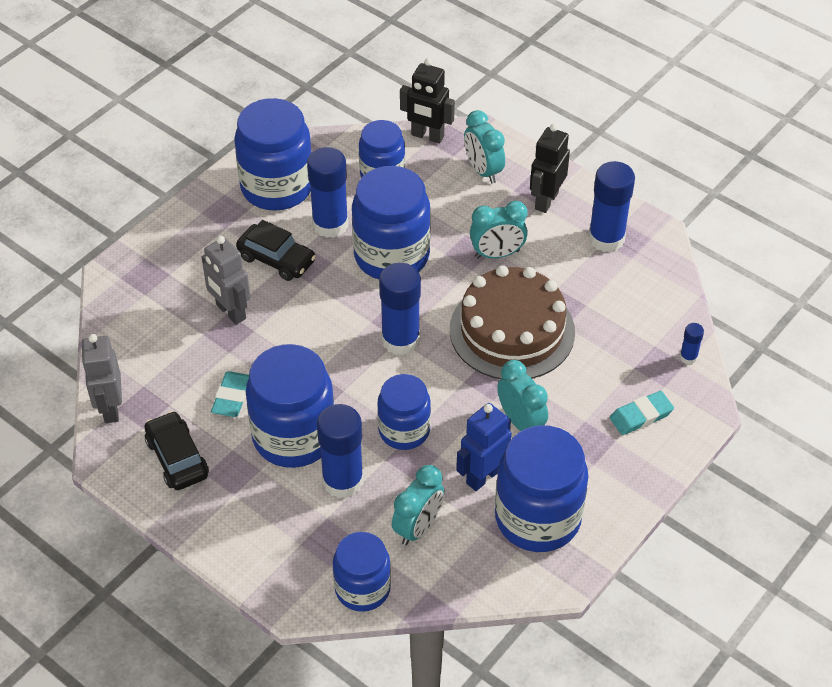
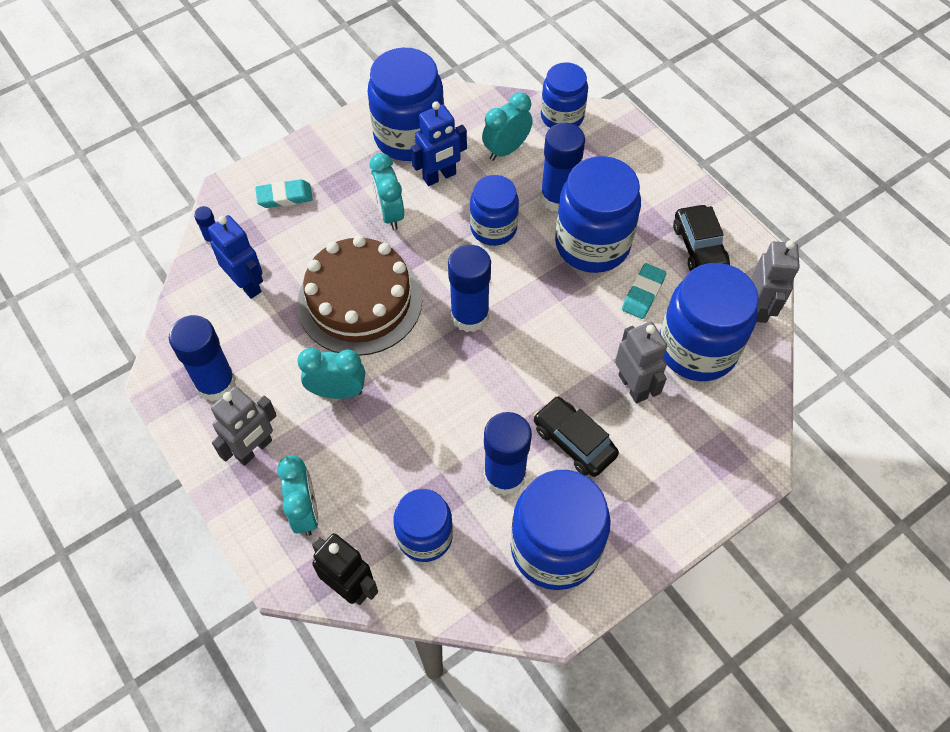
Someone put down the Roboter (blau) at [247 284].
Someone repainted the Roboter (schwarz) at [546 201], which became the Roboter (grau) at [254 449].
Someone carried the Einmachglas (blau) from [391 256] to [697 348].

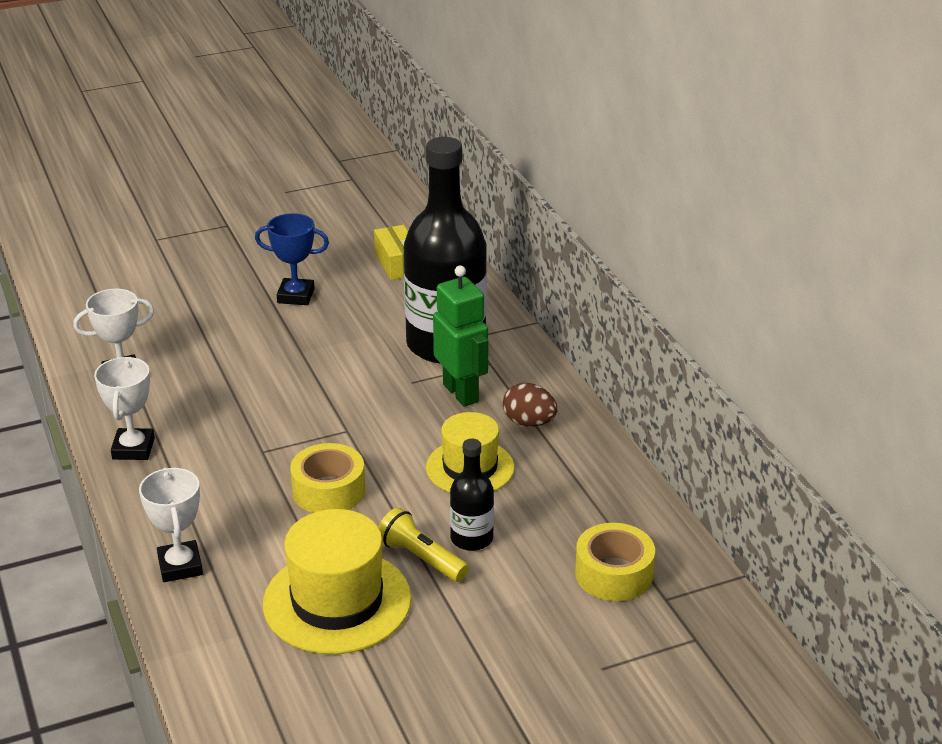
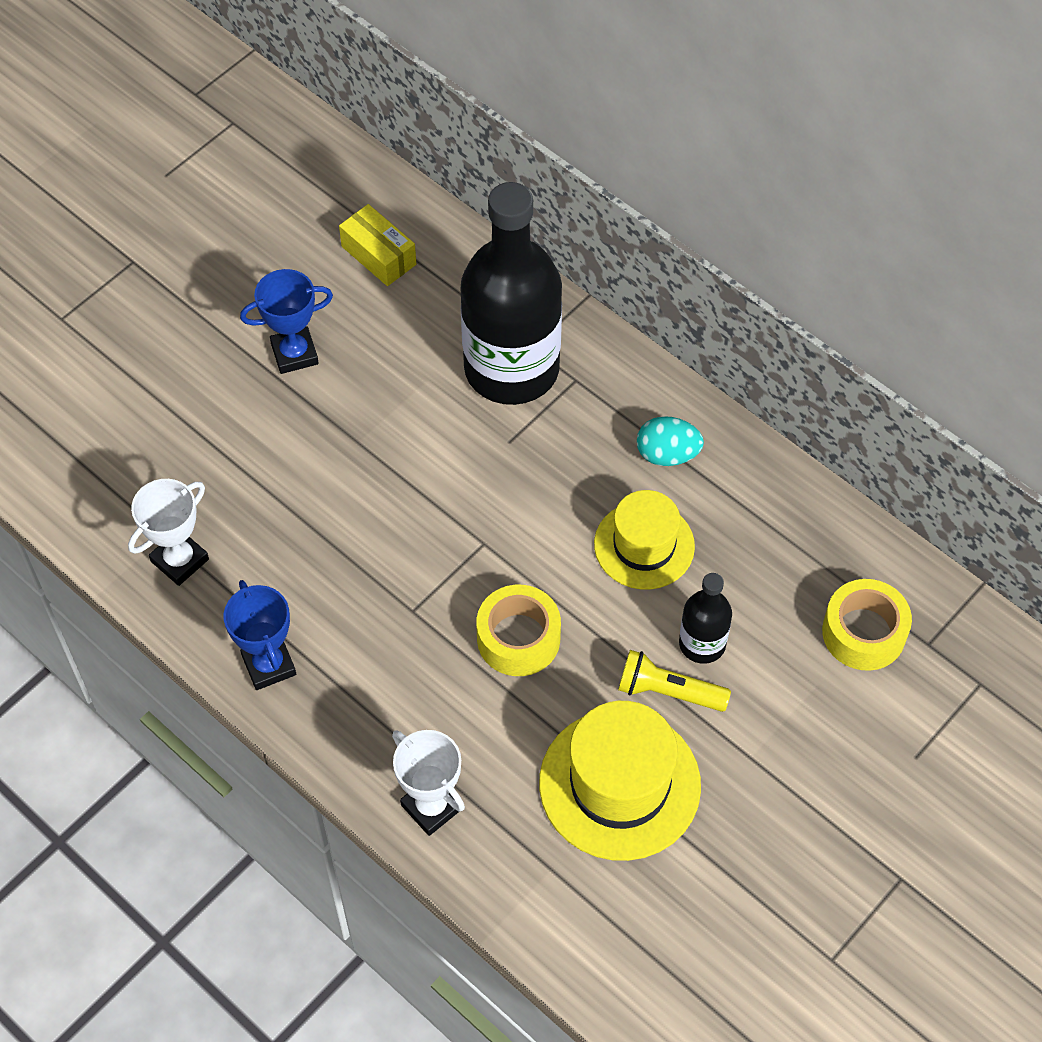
Someone repainted the Pokal (weiß) at [133 449], which became the Pokal (blau) at [269 665].
Someone repainted the Ei (braun) at [529 422], which became the Ei (türkis) at [667 454].
Someone took away the Roboter (grün) at [461 393].

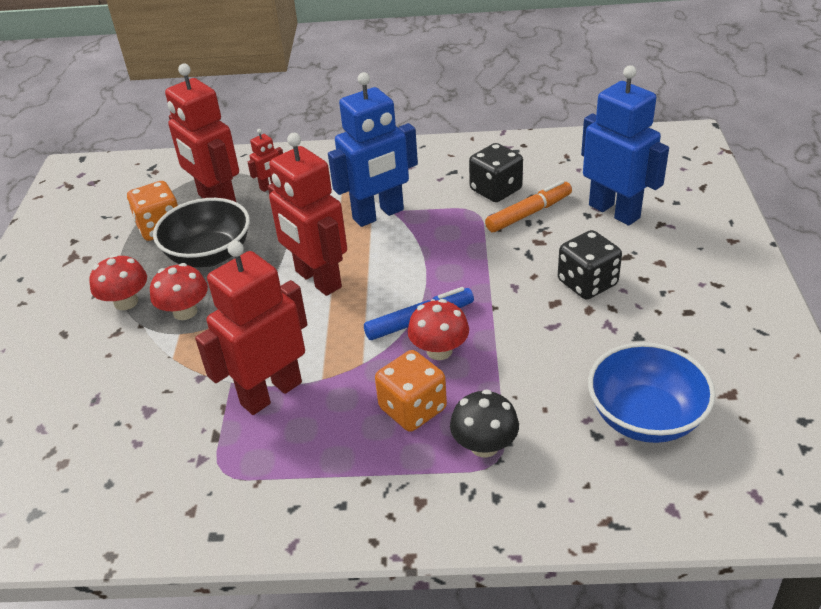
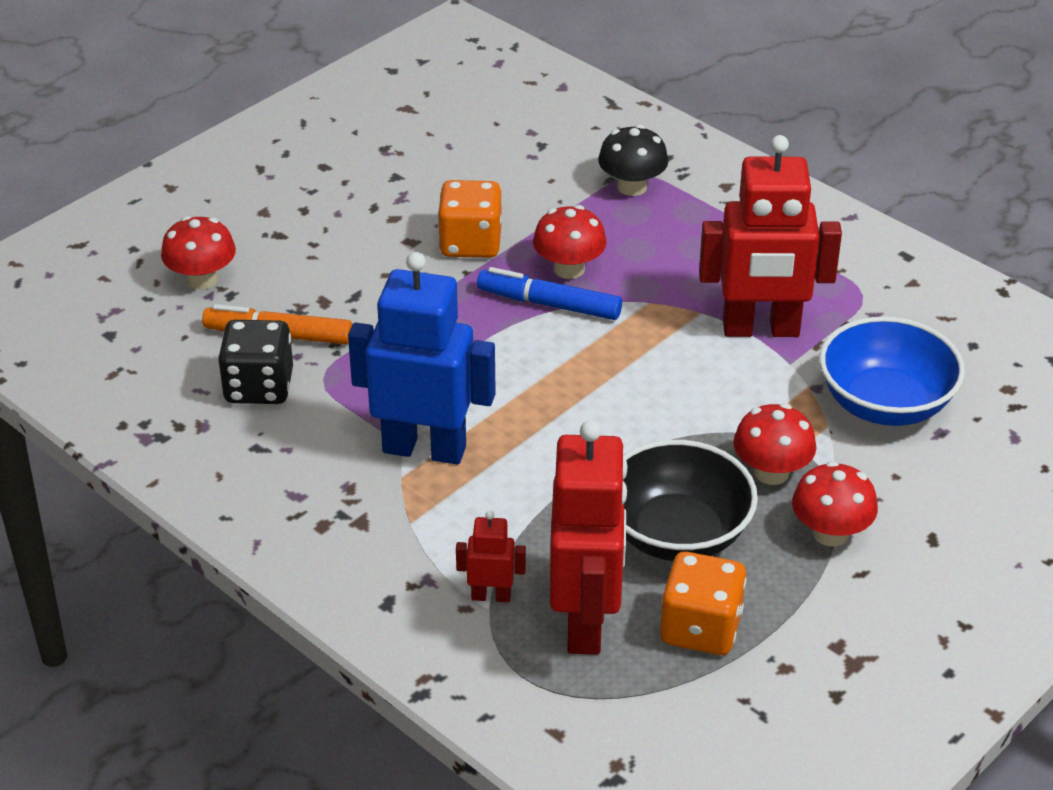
Someone swapped the Roboter (blau) at [614 211] for the Pilz (rot) at [202 279].
Someone carried the Spielwürfel (orange) from [413 409] to [470 243].
Someone carried the Schüssel (blau) from [645 417] to [885 404].
Someone took away the Roboter (rot) at [317 279].
Someone took away the Spielwürfel (schwarz) at [587 283].

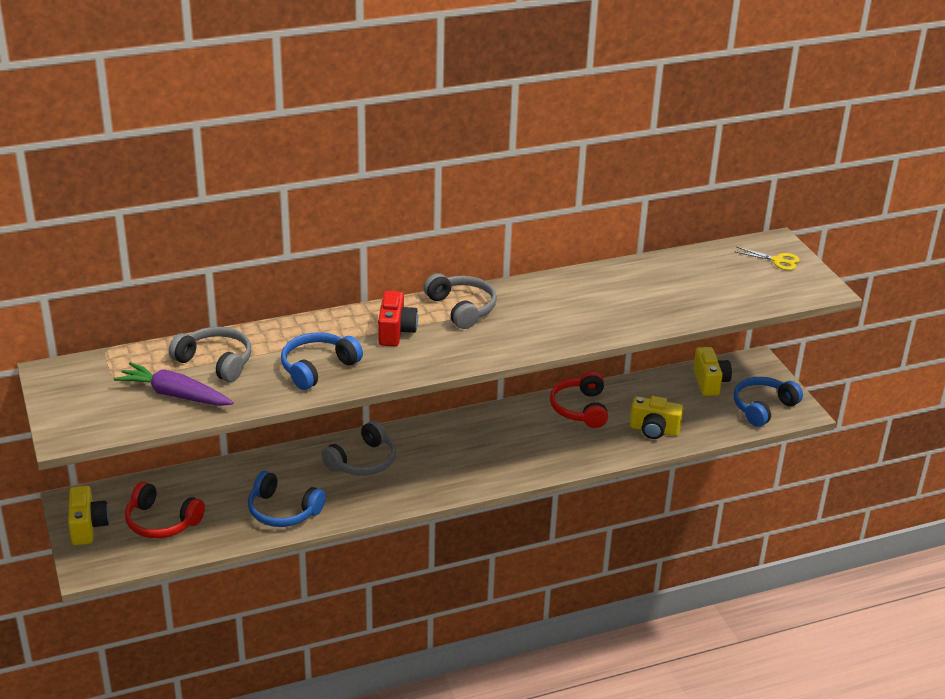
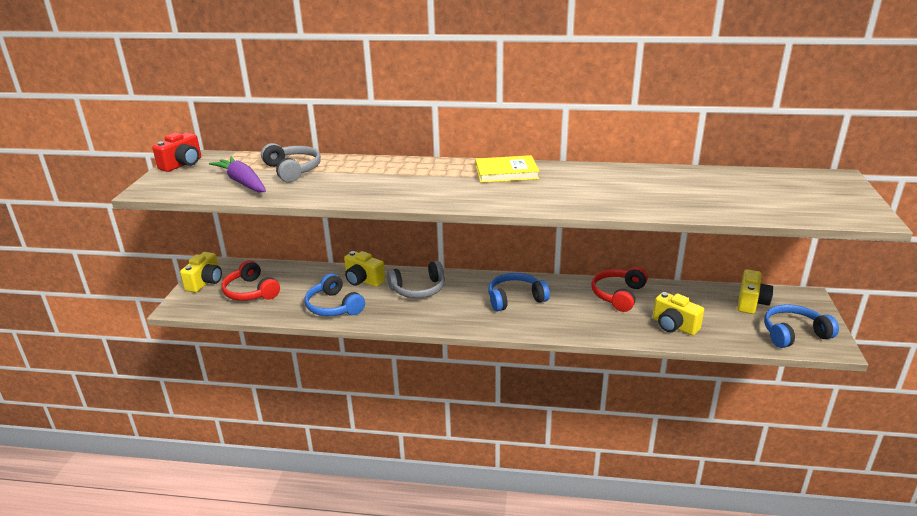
Someone carried the Kamera (rot) from [395 332] to [182 164].
Someone put down the Kamera (gelb) at [363 280].
Someone swapped the Kopfhörer (grau) at [462 308] for the Buch (gelb) at [506 172].
Someone carried the Kopfhörer (blau) from [318 368] to [515 299].
Someone took away the Schere (gelb) at [778 261].

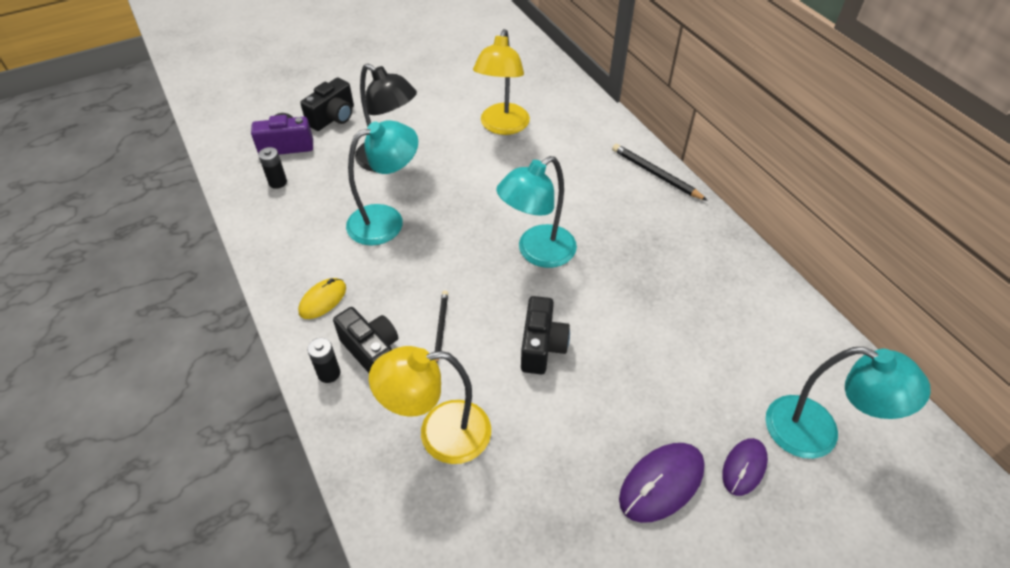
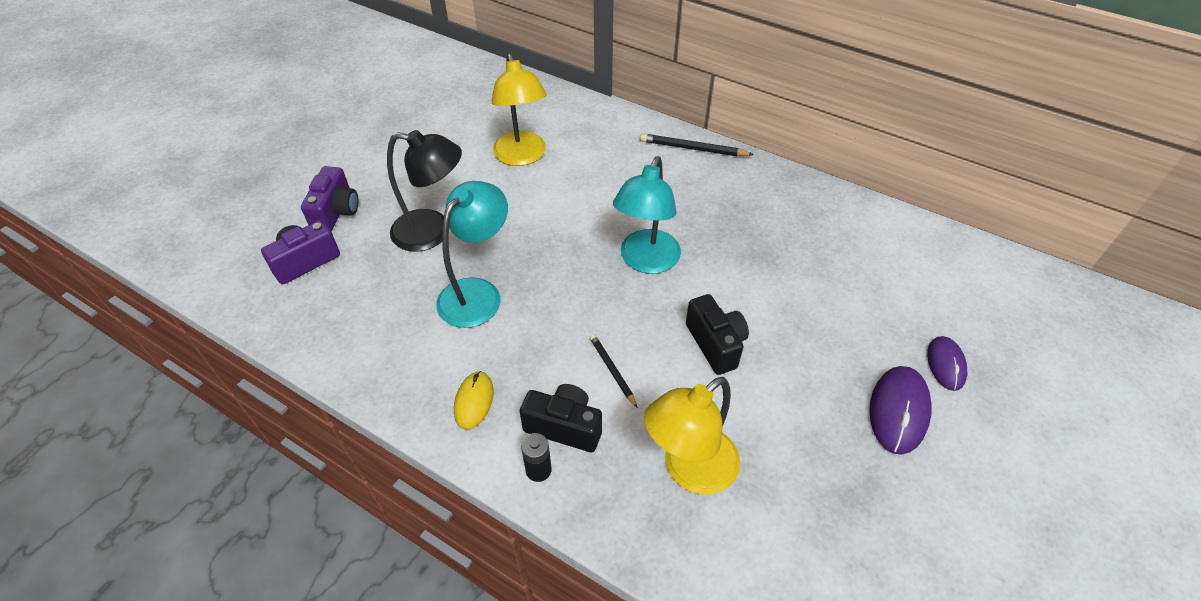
Someone repainted the Kamera (schwarz) at [333 118], which became the Kamera (lila) at [336 212].
Someone took away the Batterie (schwarz) at [277 182].
Someone took away the Lampe (türkis) at [817 433].

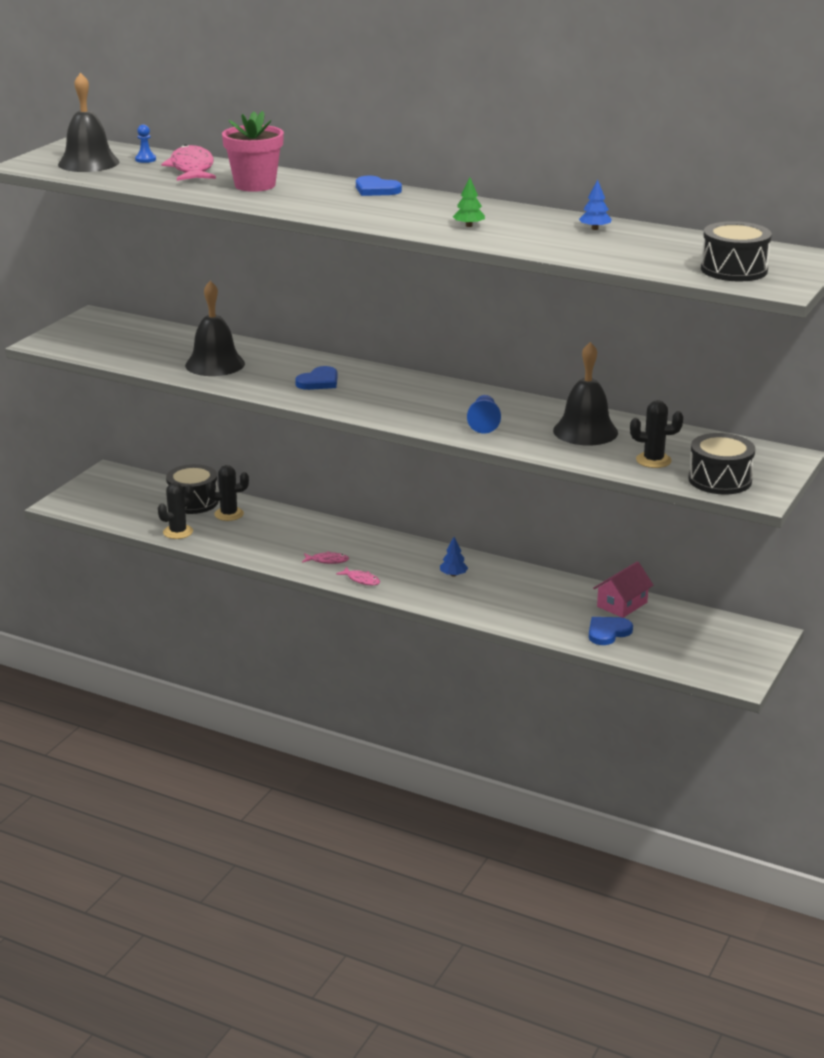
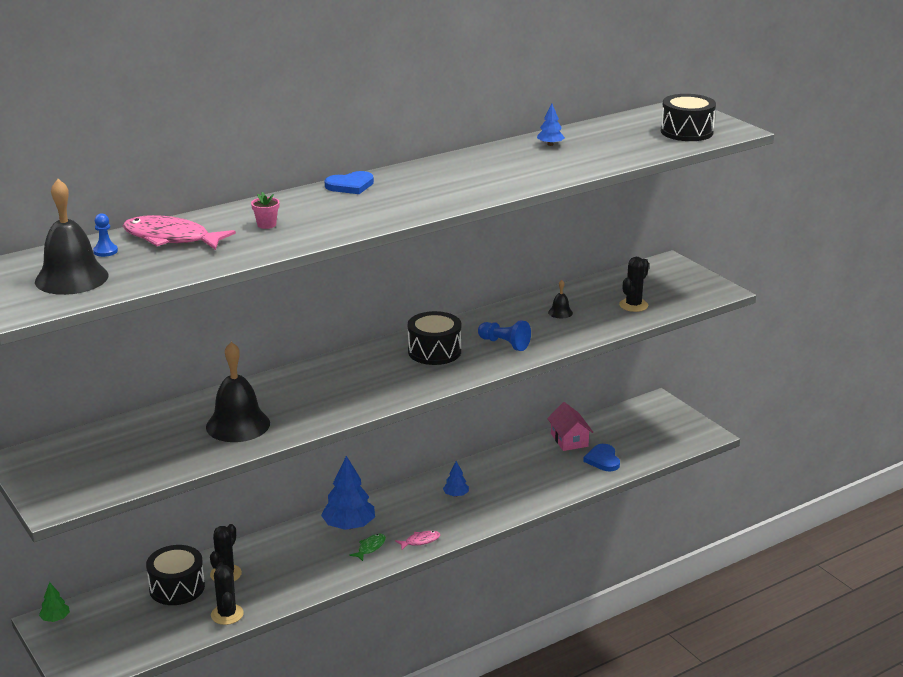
Someone carried the Baum (grün) from [468 226] to [55 618].
Someone scaled the Blumentopf (rosa) at [255 185] by 0.44.
Someone put down the Baum (blau) at [349 526].
Someone repainted the Fisch (rosa) at [327 561], which became the Fisch (grün) at [370 547].
Someone carried the Trommel (schwarz) from [720 480] to [434 351].
Someone scaled the Glocke (schwarz) at [585 431] by 0.45.
Someone took away the Herz (blau) at [319 381].

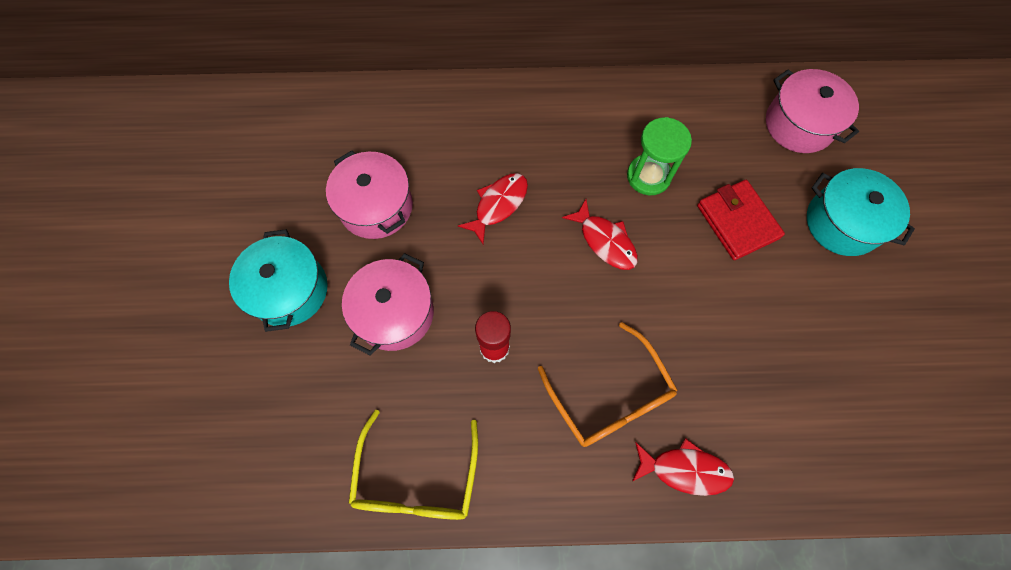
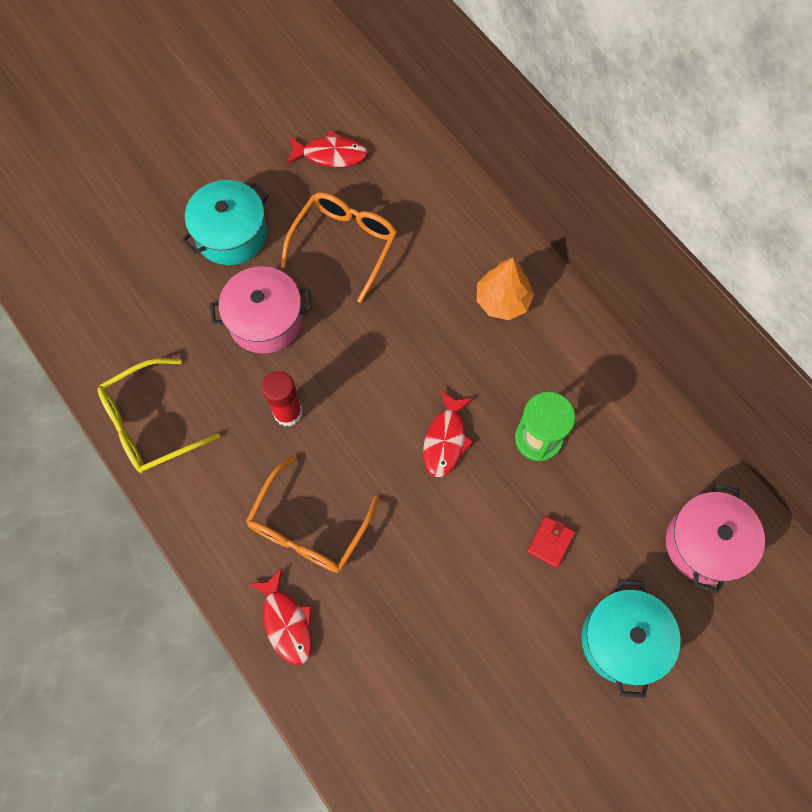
Someone swapped the Kochtopf (rosa) at [376 206] for the Brille (orange) at [345 244].
Someone carried the Fisch (rot) from [498 205] to [331 154].
Someone put down the Baum (orange) at [502 300].
Someone scaled the Geldbörse (rot) at [737 221] by 0.55.

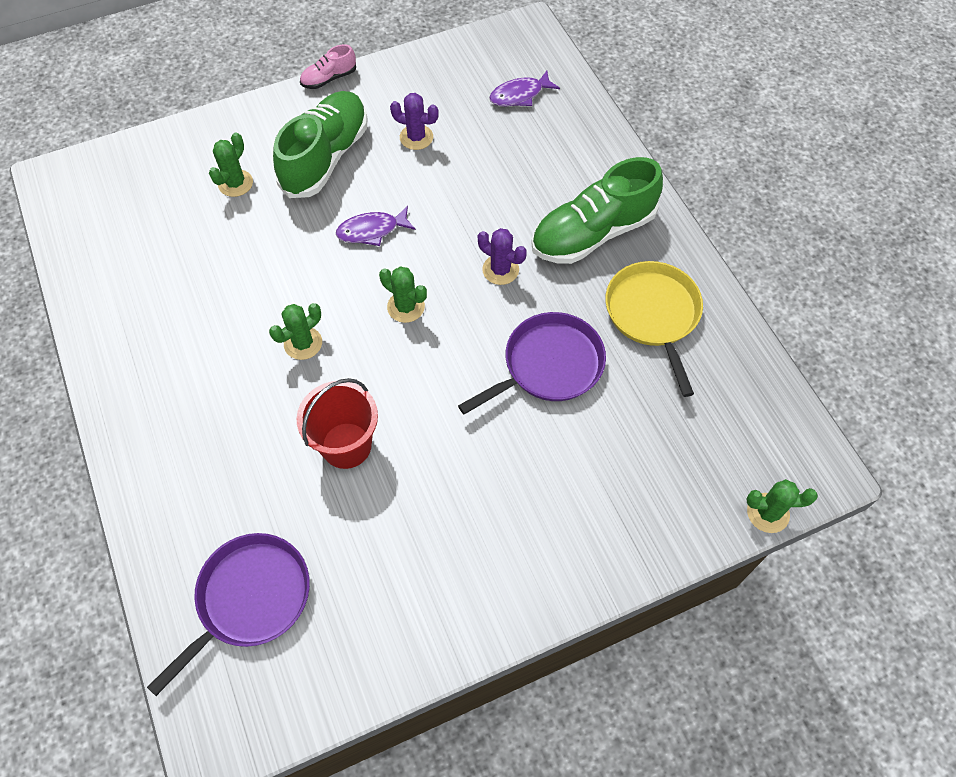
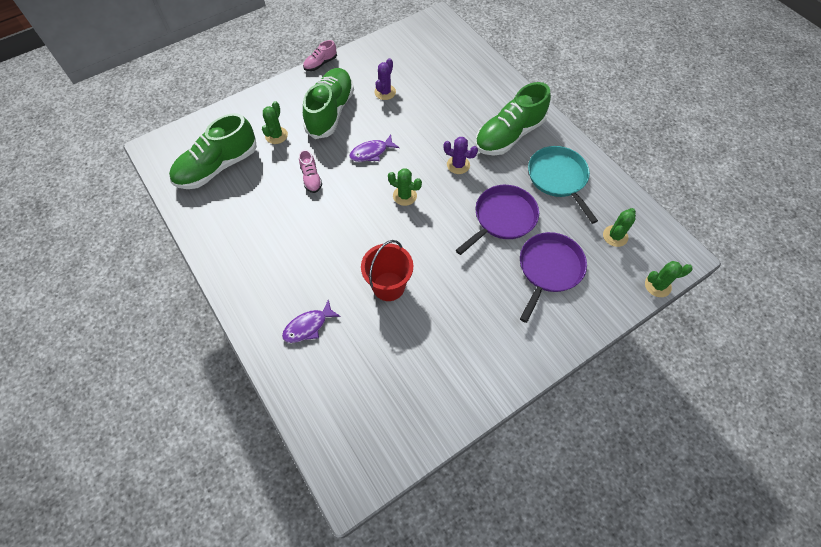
Someone put down the Schuh (grün) at [217 167].
Someone carried the Fisch (lila) from [519 95] to [308 326].
Someone put down the Schuh (rosa) at [311 178].
Someone rotated the Kaktus (lila) at [416 137] by 75 degrees counterclockwise.
Someone carried the Pfanne (lila) from [250 598] to [549 269].
Someone repainted the Pfanne (gelb) at [653 314], which became the Pfanne (türkis) at [558 178].
Someone carried the Kaktus (grün) from [303 343] to [615 236].

